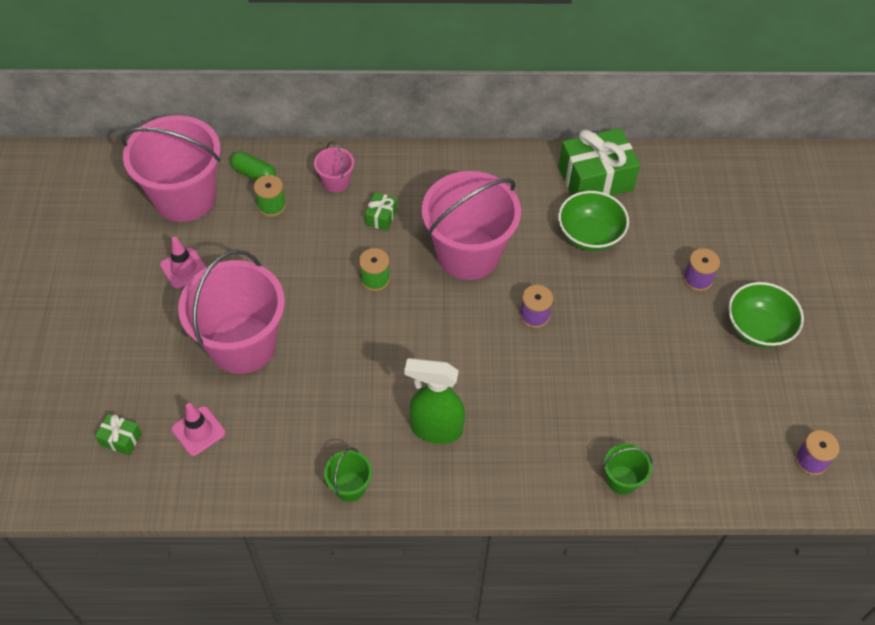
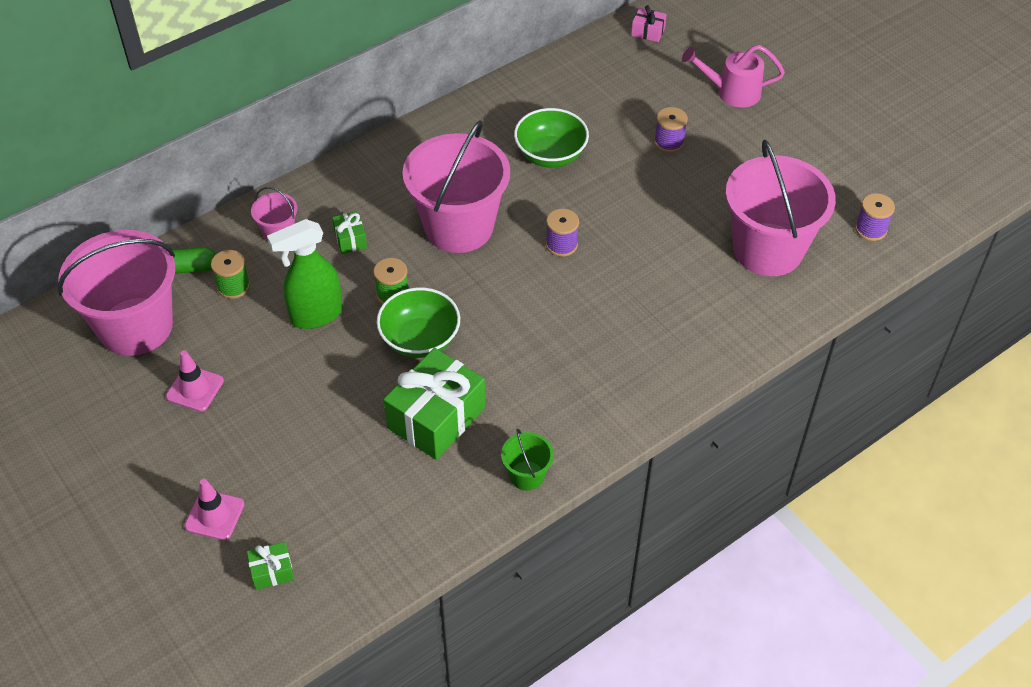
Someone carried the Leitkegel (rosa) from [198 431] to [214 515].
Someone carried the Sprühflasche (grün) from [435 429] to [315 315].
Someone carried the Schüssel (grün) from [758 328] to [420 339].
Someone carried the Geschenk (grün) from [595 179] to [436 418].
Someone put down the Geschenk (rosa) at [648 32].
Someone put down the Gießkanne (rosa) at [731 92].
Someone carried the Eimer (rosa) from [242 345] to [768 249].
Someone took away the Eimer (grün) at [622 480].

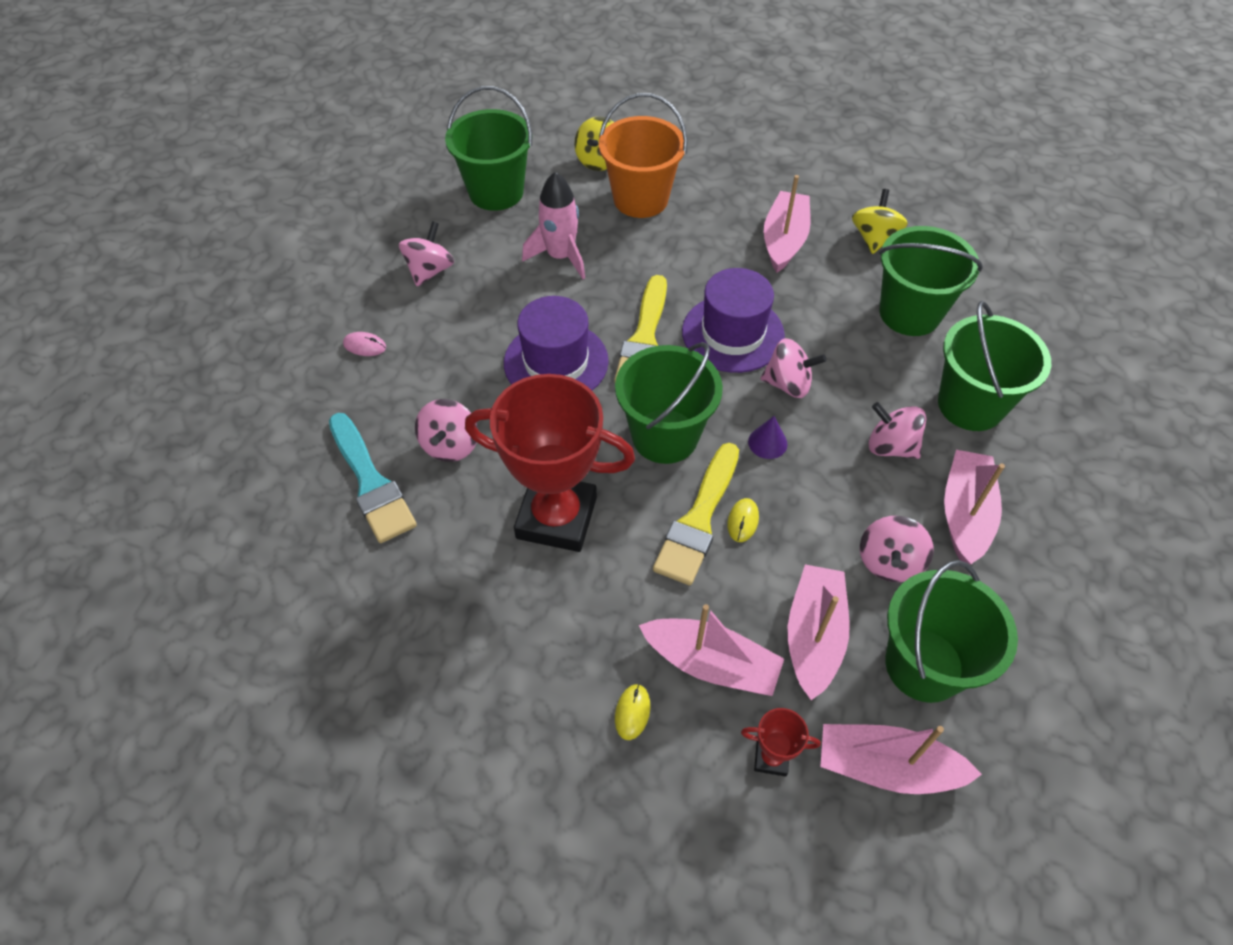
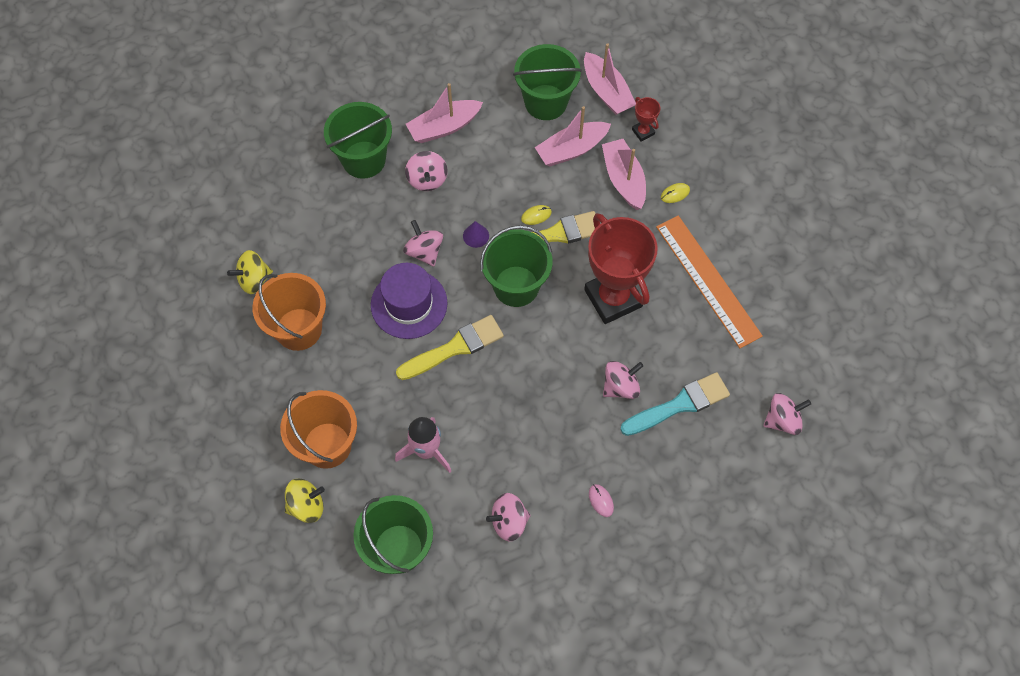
Someone swapped the Boot (rosa) at [784 240] for the Eimer (orange) at [298 329].
Someone rotated the Pinsel (türkis) at [371 482] by 45 degrees clockwise.
Someone put down the Lineal (orange) at [707 280].
Someone carried the Kreisel (rosa) from [889 562] to [782 420].
Someone took away the Hut (lila) at [556 362].
Someone took away the Eimer (grün) at [909 313].

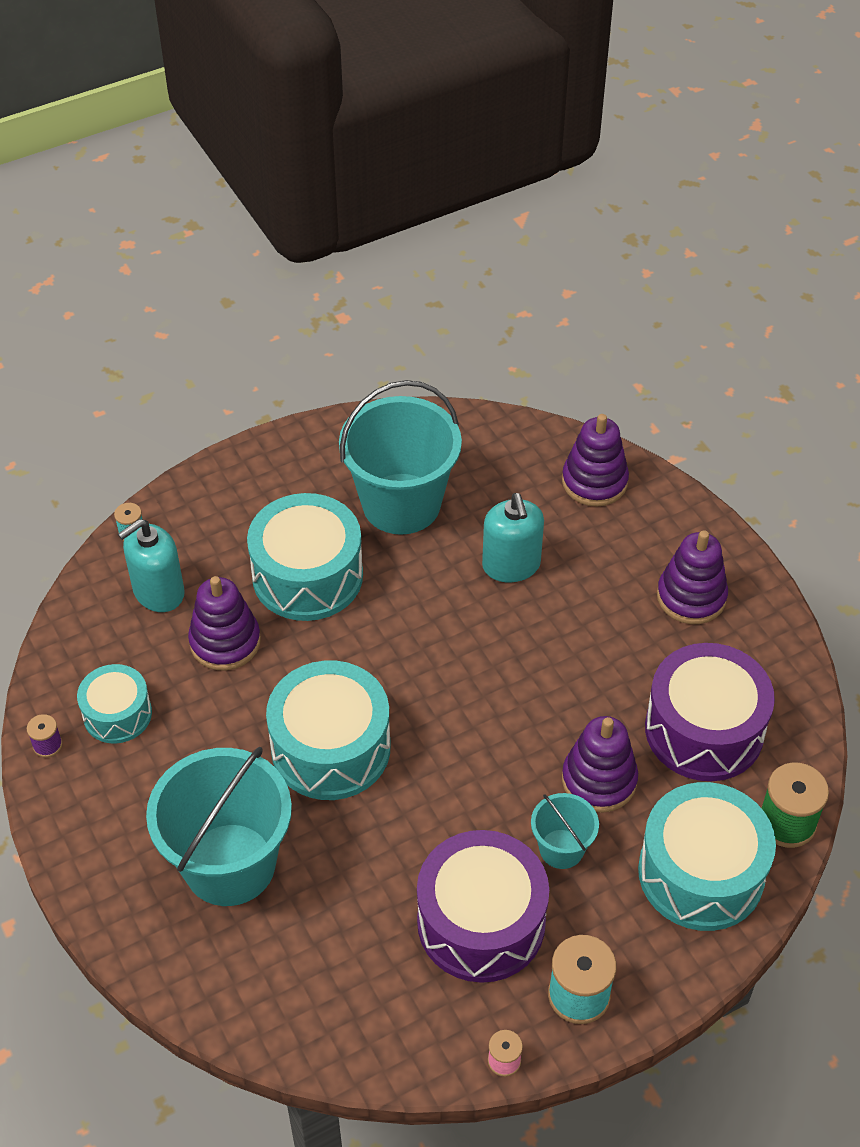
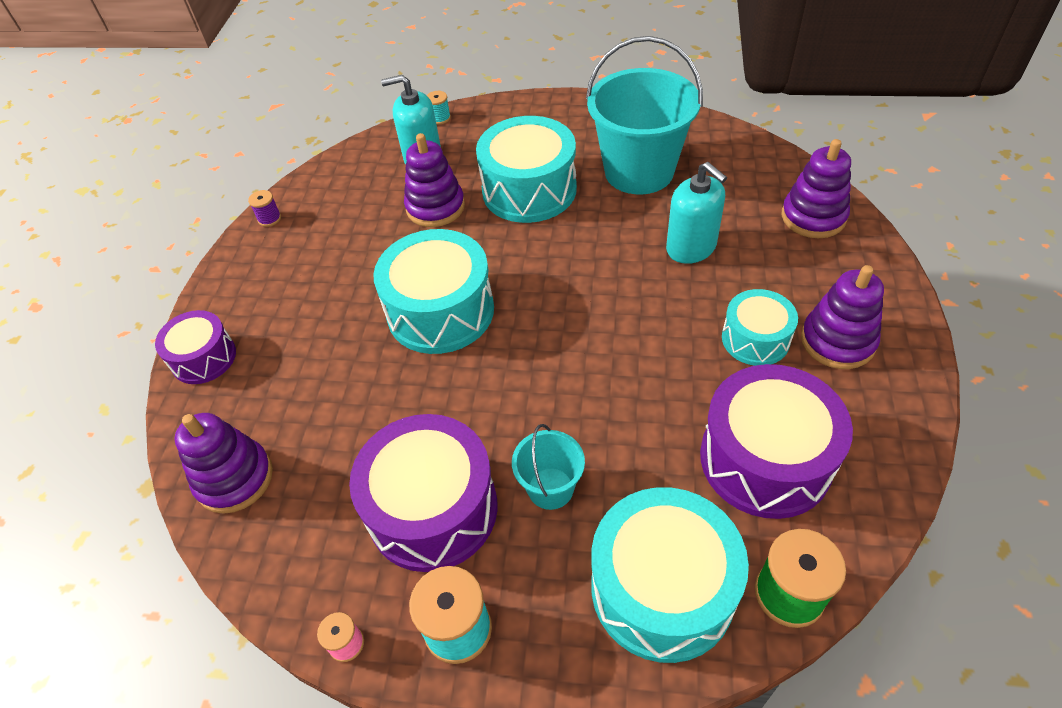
Someone put down the Trommel (lila) at [204 358].
Someone carried the Stapelspielzeug (lila) from [599 780] to [234 478].
Someone rotated the Seifenspender (türkis) at [511 565] by 60 degrees counterclockwise.
Someone carried the Trommel (türkis) from [117 714] to [755 339].
Someone took away the Eimer (türkis) at [229 864].

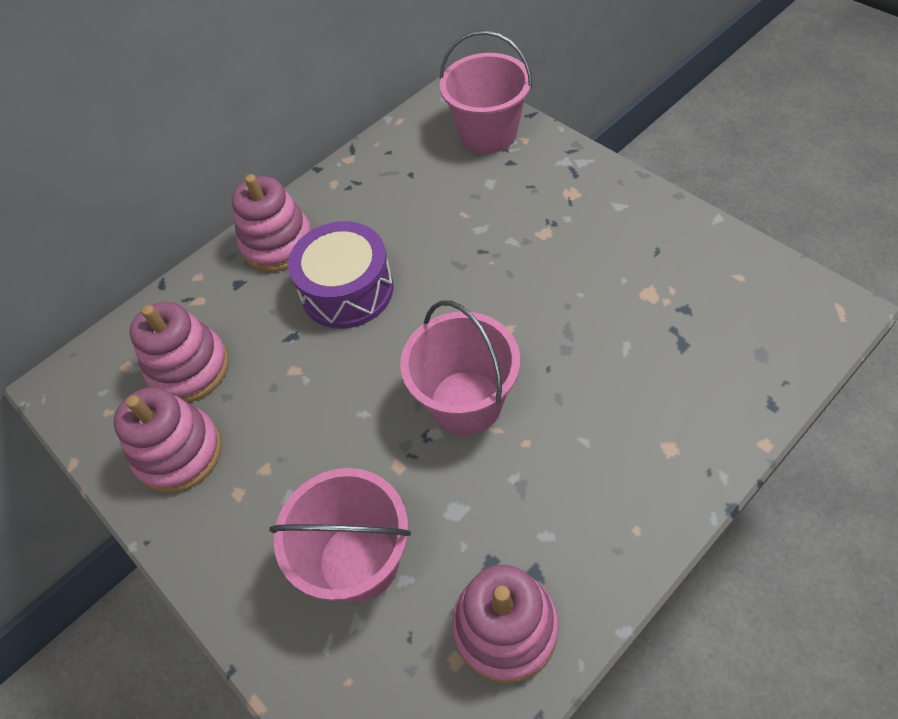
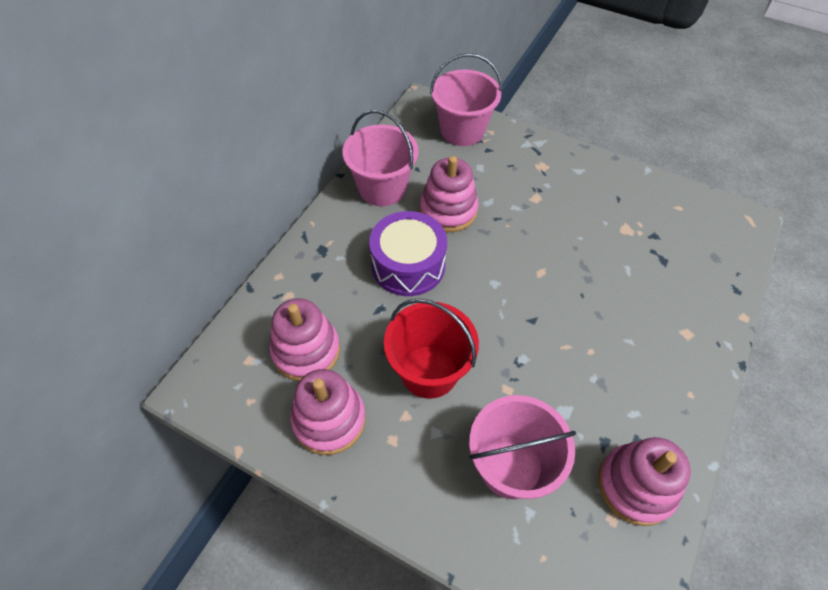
Someone carried the Eimer (rosa) from [466 402] to [382 188].
Someone put down the Eimer (rot) at [429 371].
Someone carried the Stapelspielzeug (rosa) from [278 244] to [448 210].

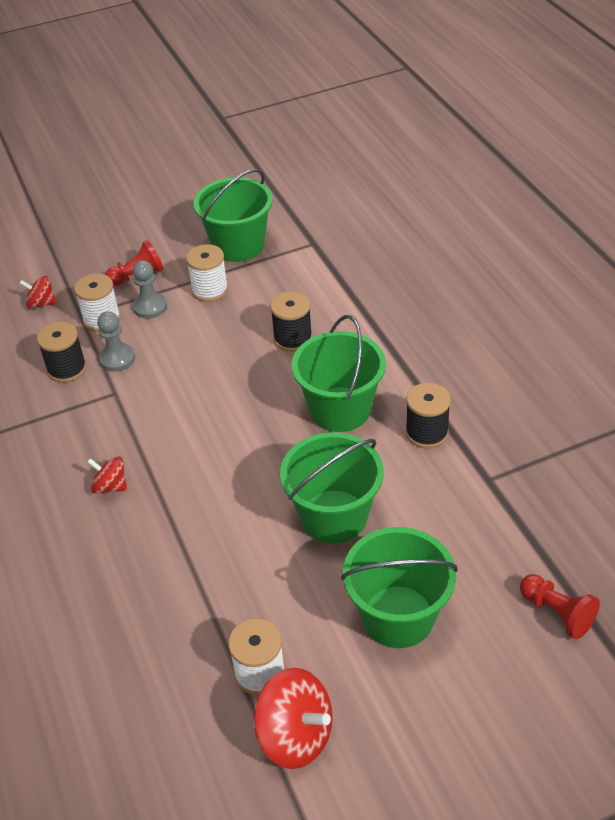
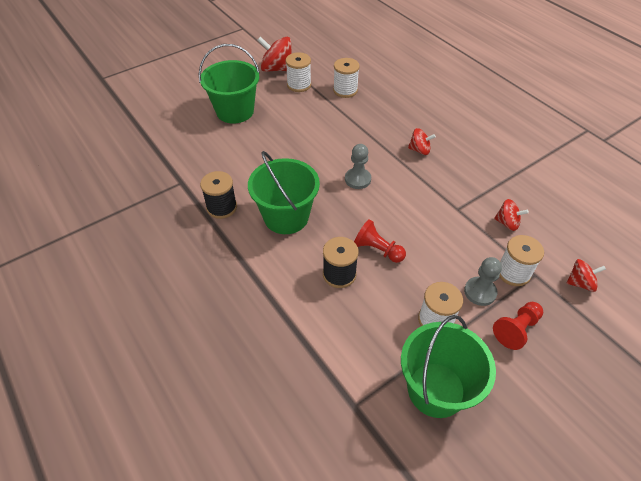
Someone put down the Garnrolle (weiß) at [345 90].
Someone carried the Bauer (grau) from [117 359] to [357 179].
Someone carried the Bauer (rot) from [557 613] to [377 250].
Someone swapped the Garnrolle (schwarz) at [67 369] for the Kreisel (rot) at [507 223].
Someone took away the Eimer (grün) at [334 516].

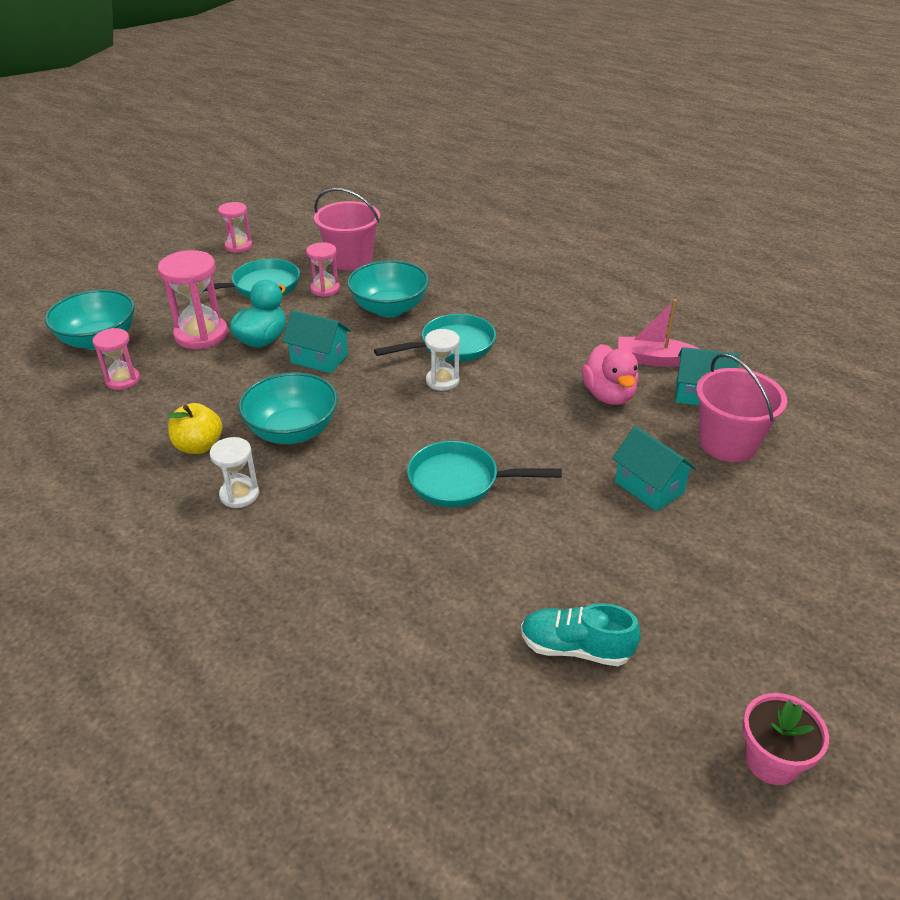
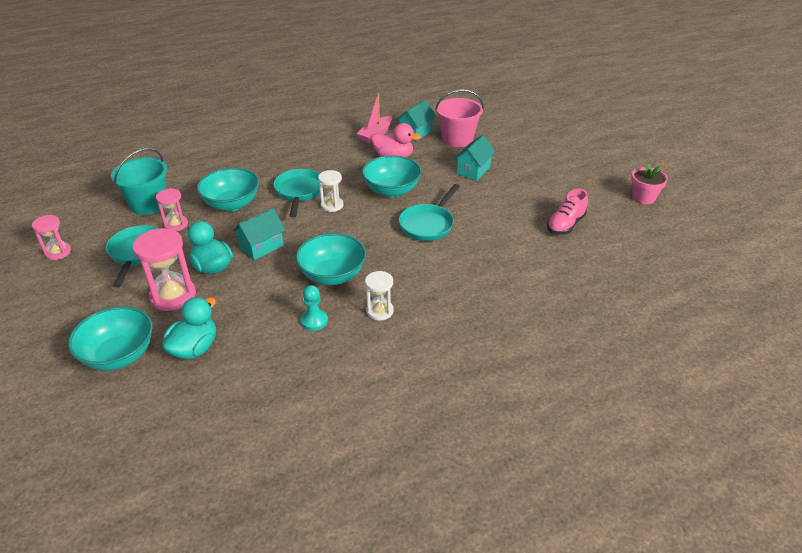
Someone repainted the Eimer (rosa) at [350 259], which became the Eimer (türkis) at [148 204].
Someone swapped the Sanduhr (rosa) at [123 380] for the Ente (türkis) at [194 348].
Someone swapped the Apfel (gelb) at [199 446] for the Bauer (türkis) at [314 321].
Someone put down the Schüssel (türkis) at [391 191].
Someone rotated the Haus (türkis) at [649 487] by 45 degrees counterclockwise.
Someone repainted the Schuh (türkis) at [575 648], which became the Schuh (rosa) at [565 225].

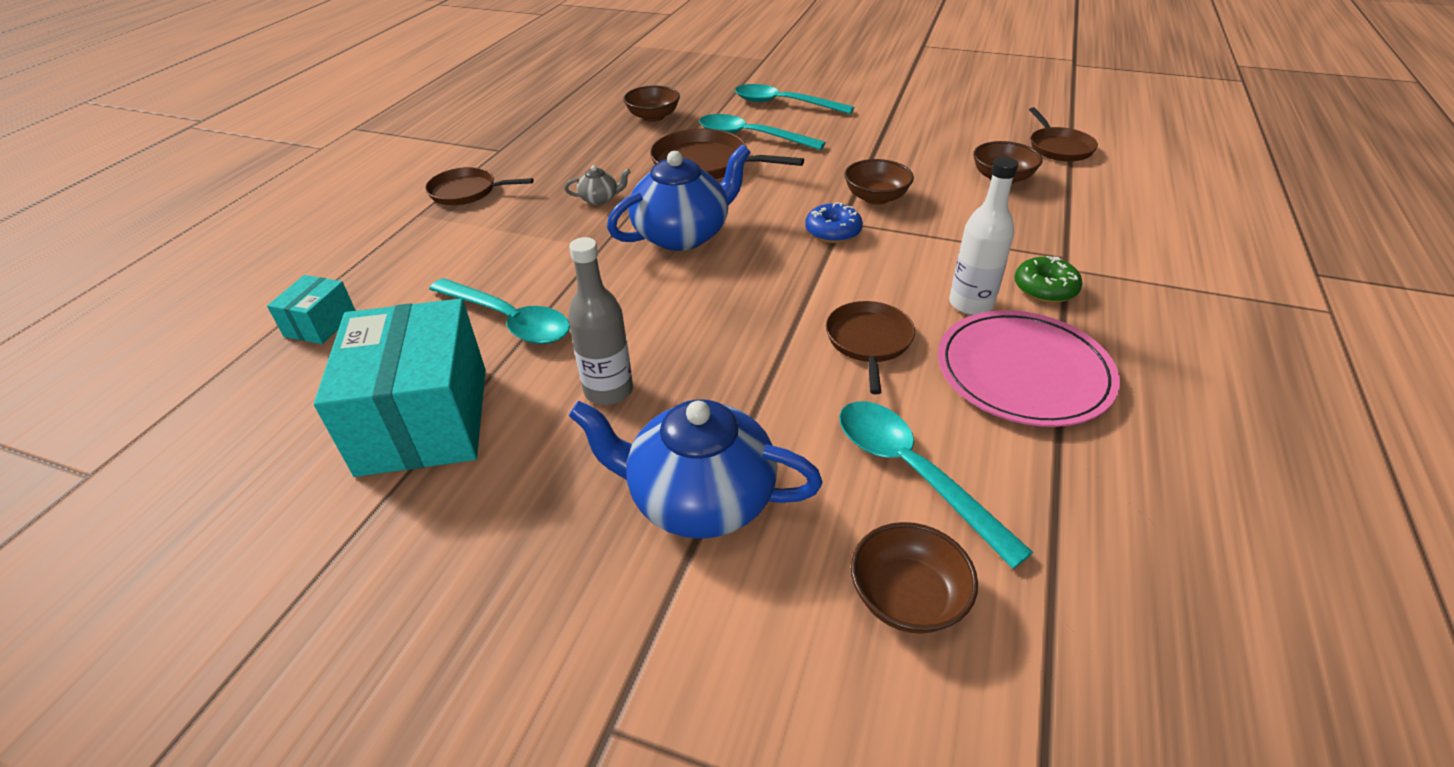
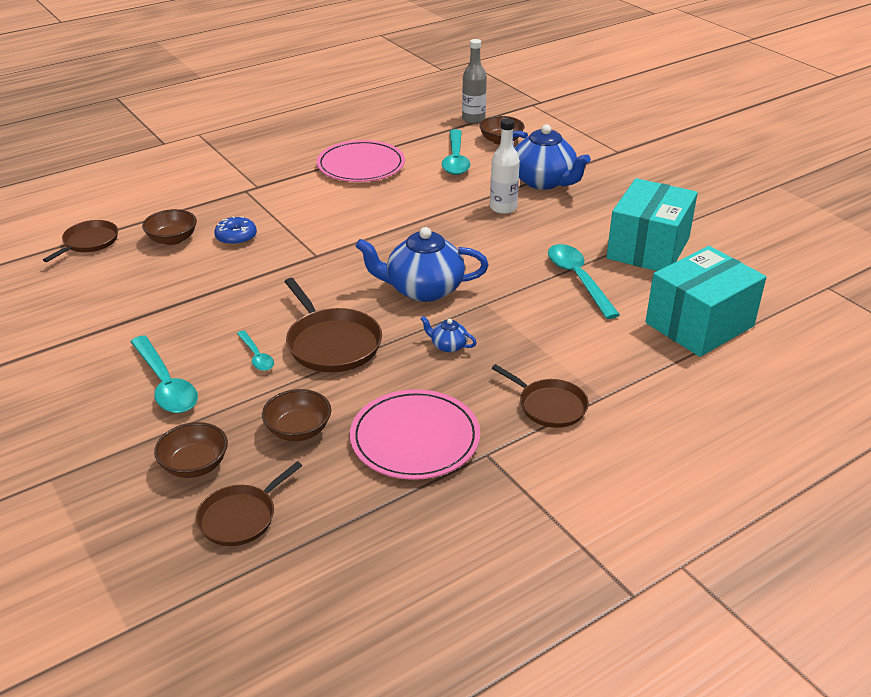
Someone carried the Schüssel (braun) from [876 197] to [195 465].
Someone carried the Pfanne (braun) from [869 341] to [240 517].
Someone carried the Donut (blau) from [833 232] to [236 237].
Someone scaled the Löffel (türkis) at [750 137] by 0.54.
Someone put down the Teller (rosa) at [415 438].
Someone repainted the Teekanne (grau) at [600 199], which became the Teekanne (blau) at [448 346].
Someone carried the Flasche (grau) from [608 390] to [473 119].
Someone carried the Flasche (weiß) from [971 304] to [503 208].
Someone scaled the Schachtel (türkis) at [320 324] by 2.13.
Someone took away the Donut (grün) at [1045 289].

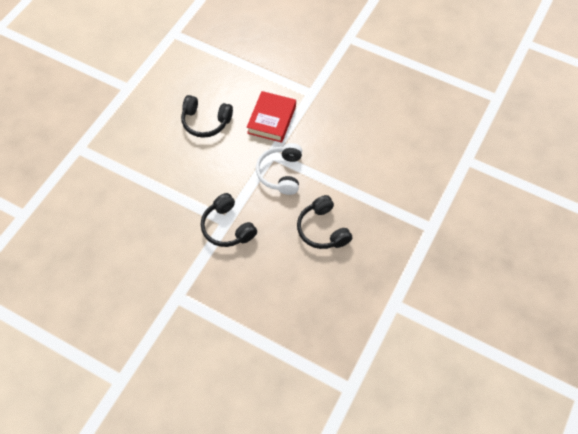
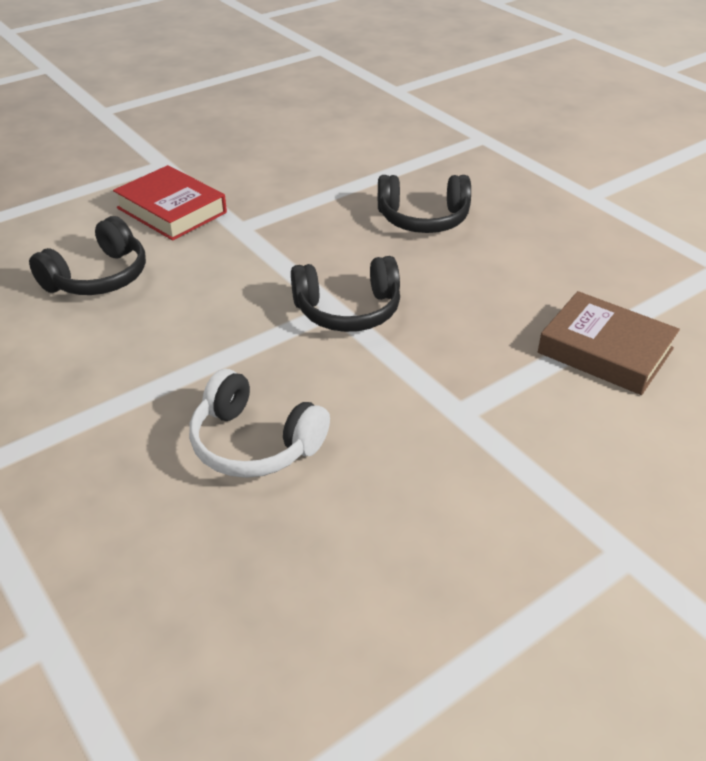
Someone carried the Kopfhörer (weiß) from [281 173] to [254 443].
Someone put down the Buch (braun) at [605 350].

